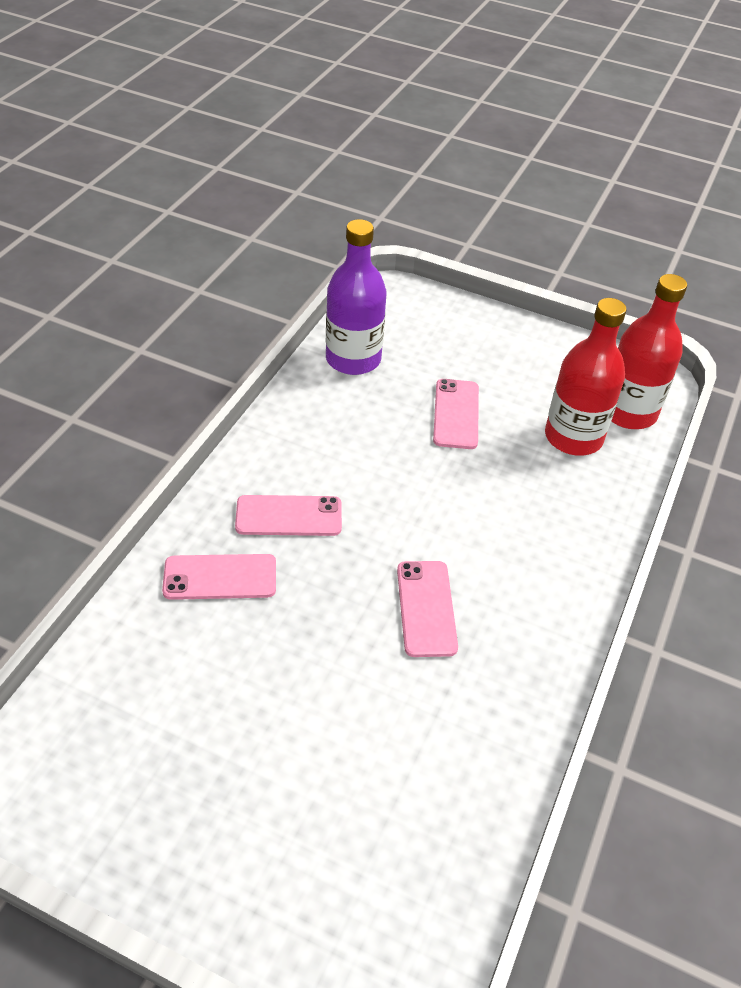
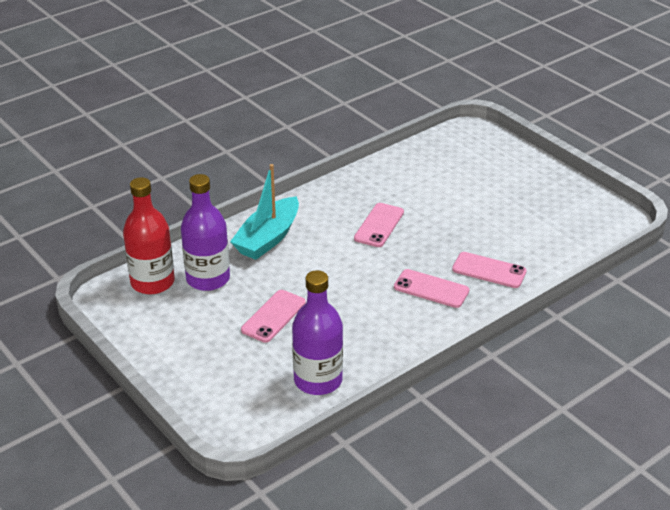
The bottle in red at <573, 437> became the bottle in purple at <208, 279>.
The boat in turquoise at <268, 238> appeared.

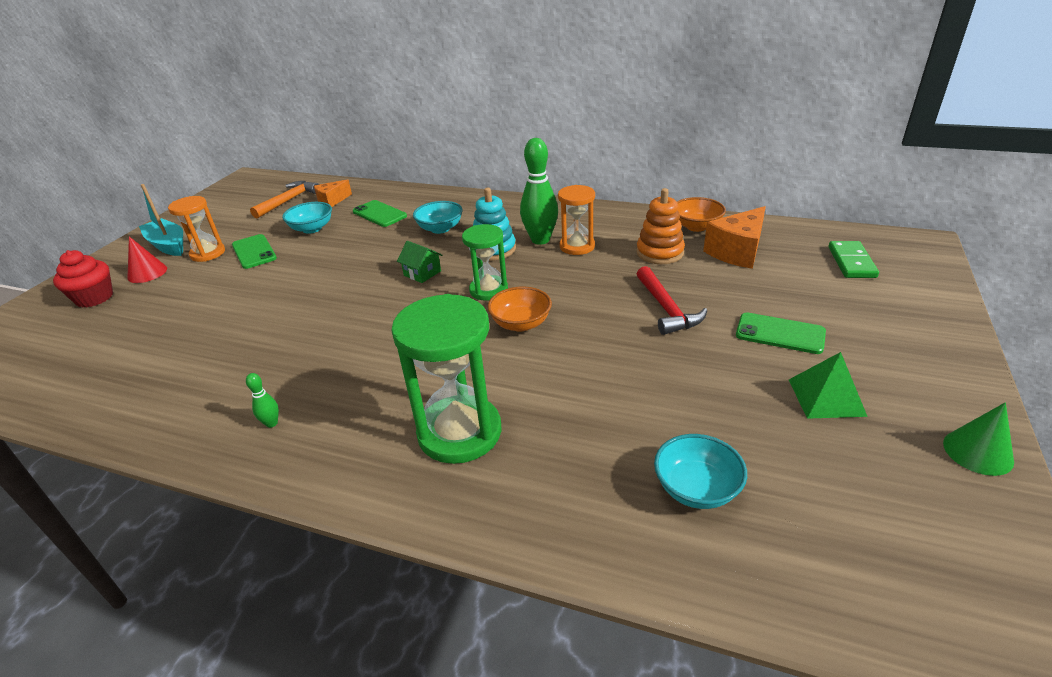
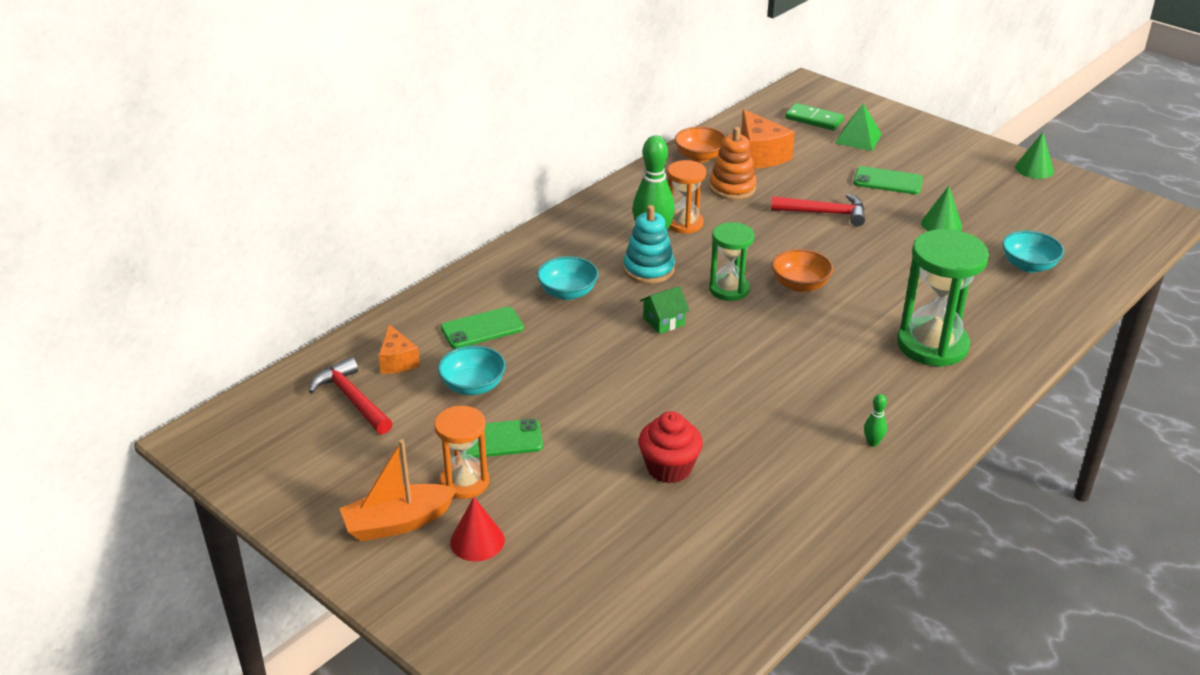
The hammer in orange at <288, 201> became the hammer in red at <352, 399>.
The boat in turquoise at <168, 245> became the boat in orange at <398, 522>.
The cupcake in red moved from <94, 298> to <669, 468>.
The phone in green at <780, 333> turned 60 degrees clockwise.
The pyramid in green moved from <826, 397> to <858, 138>.
The cone in green at <941, 224> appeared.

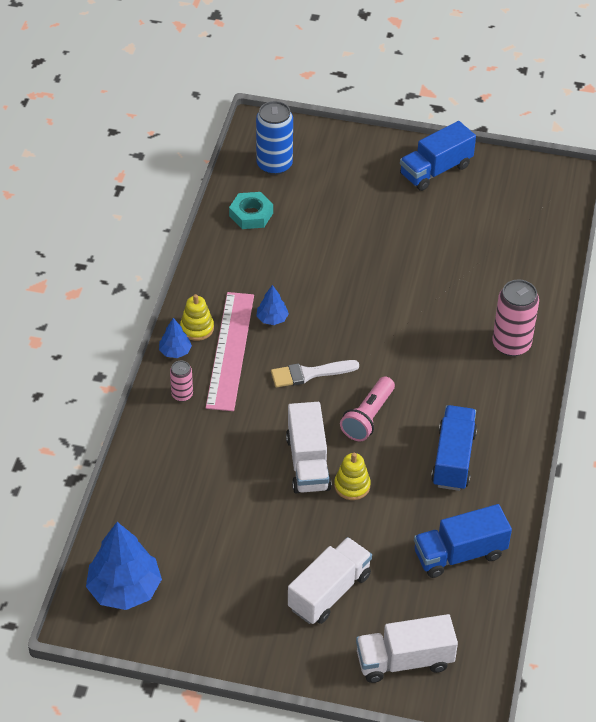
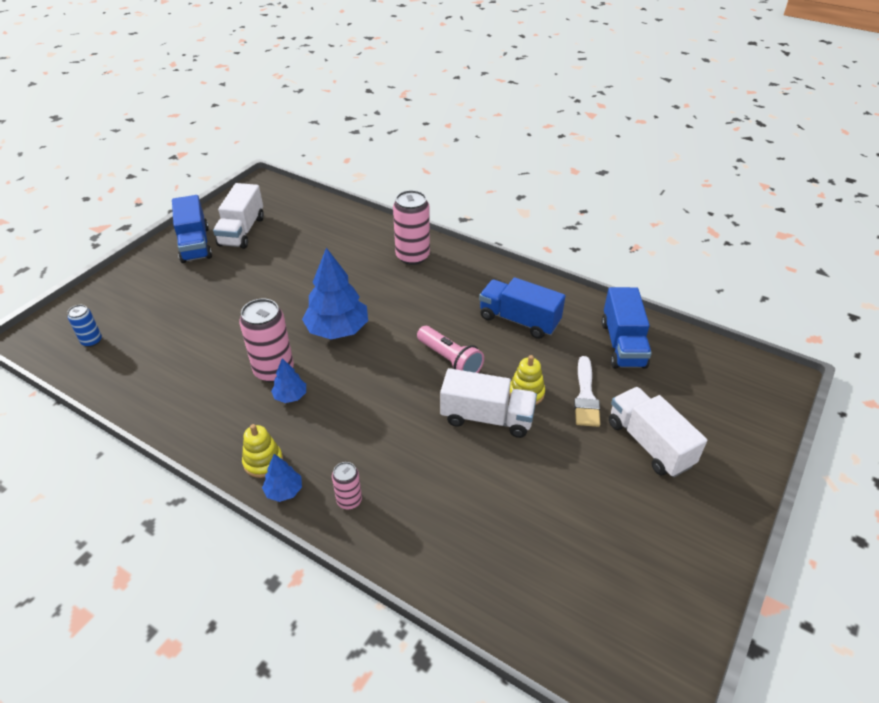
The can in blue at <274, 165> changed to 0.53 times the size.
The nut in turquoise at <251, 214> disappeared.
The ruler in pink at <230, 350> disappeared.
The brush in white moved from <309, 374> to <585, 396>.
The tree in blue moved from <124, 589> to <337, 330>.
The truck in white moved from <404, 661> to <242, 231>.
The can in pink at <274, 370> appeared.

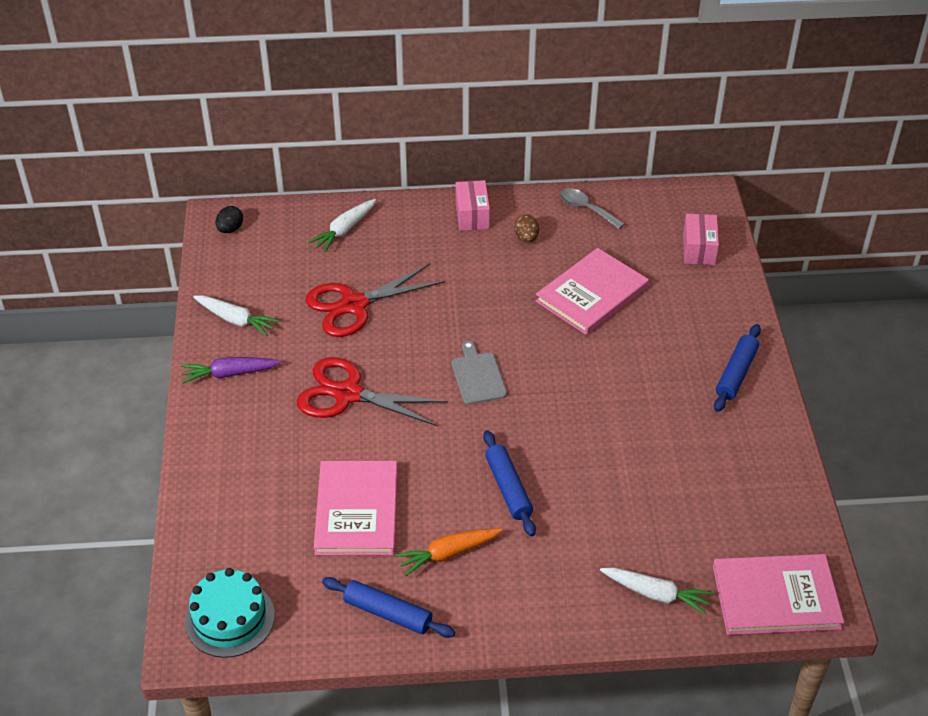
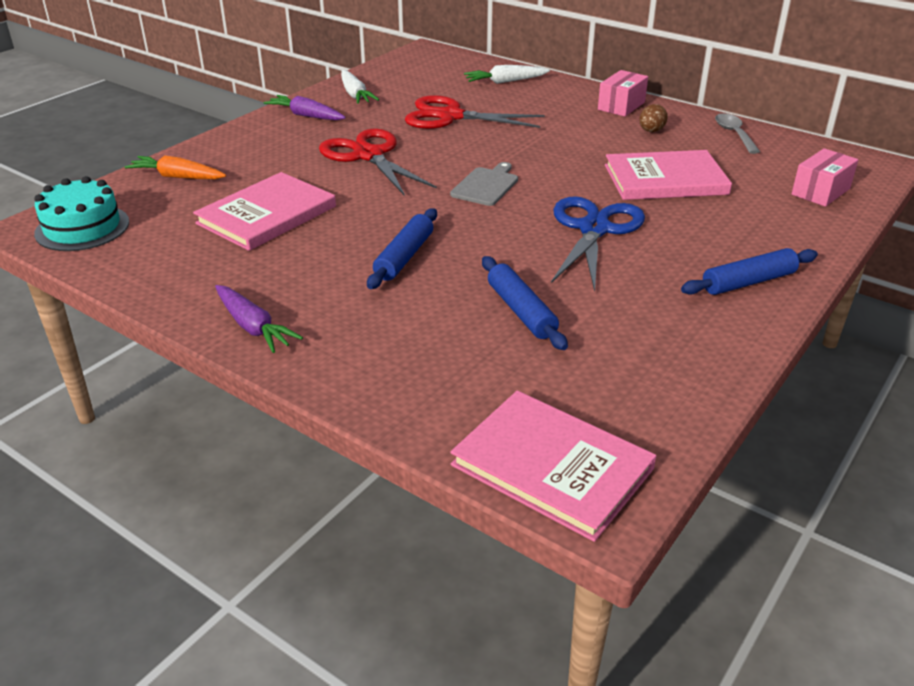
The egg in black at <230, 229> disappeared.
The carrot in orange moved from <448, 554> to <177, 177>.
The carrot in white at <656, 594> disappeared.
The rolling pin in blue moved from <388, 613> to <521, 311>.
The scissors in blue at <594, 229> appeared.
The carrot in purple at <253, 327> appeared.

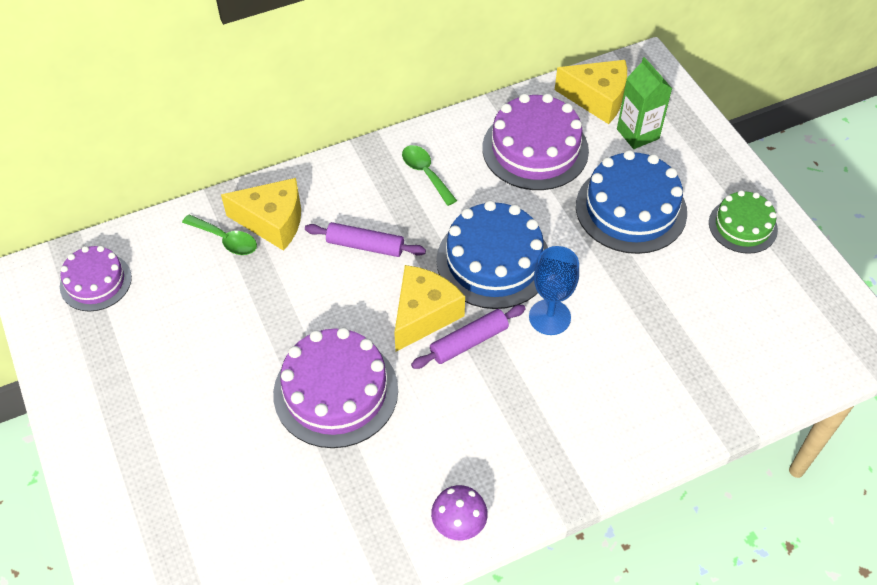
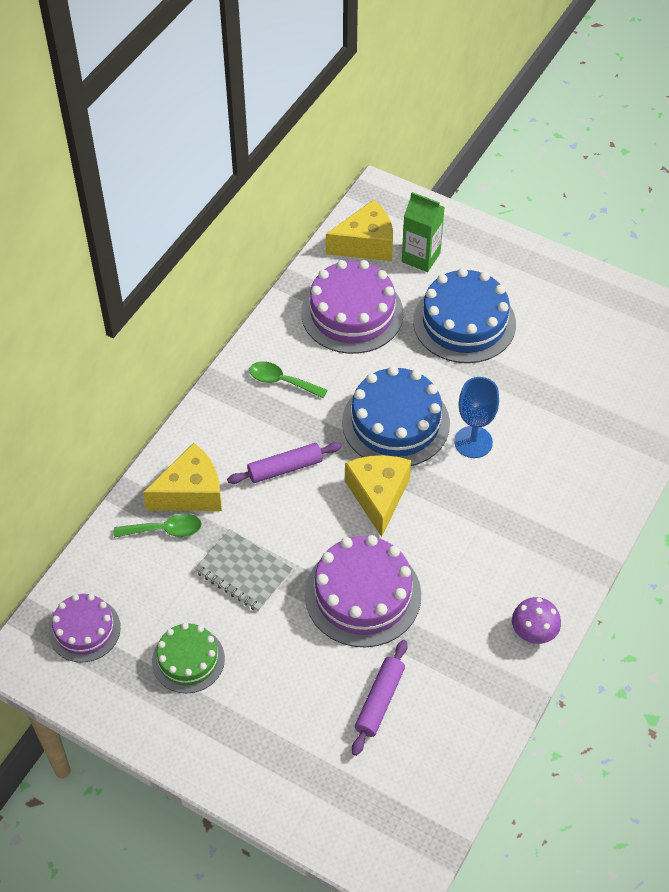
The cake in green moved from <742, 226> to <188, 660>.
The rolling pin in purple moved from <469, 342> to <379, 701>.
The notebook in grey at <243, 572> appeared.

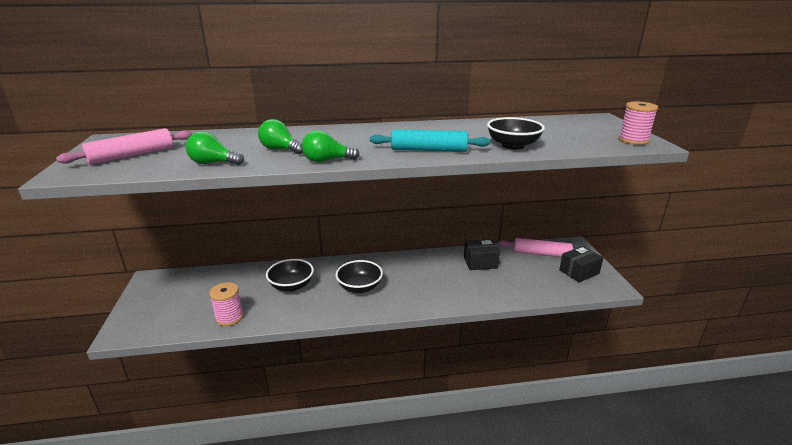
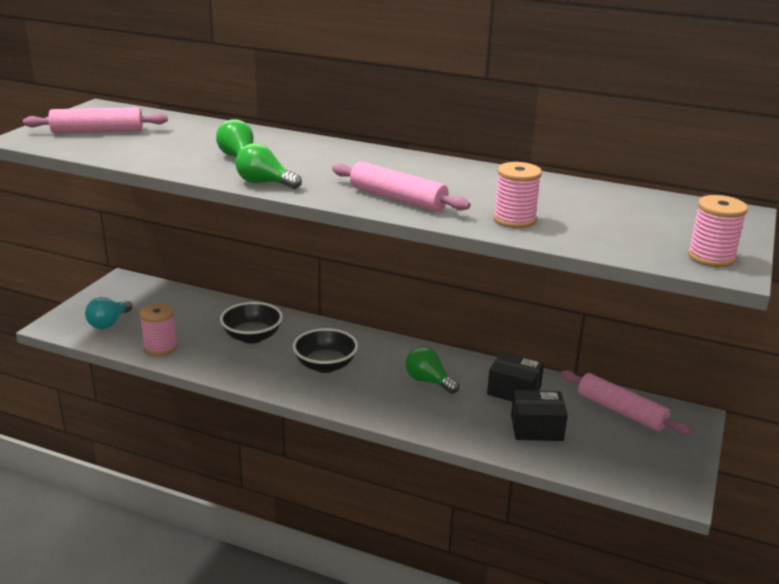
The bowl in black at <513, 145> was replaced by the spool in pink at <514, 220>.
The rolling pin in turquoise at <429, 150> became the rolling pin in pink at <397, 198>.
The light bulb in green moved from <213, 163> to <428, 381>.
The box in black moved from <579, 272> to <536, 428>.
The light bulb in turquoise at <109, 323> appeared.

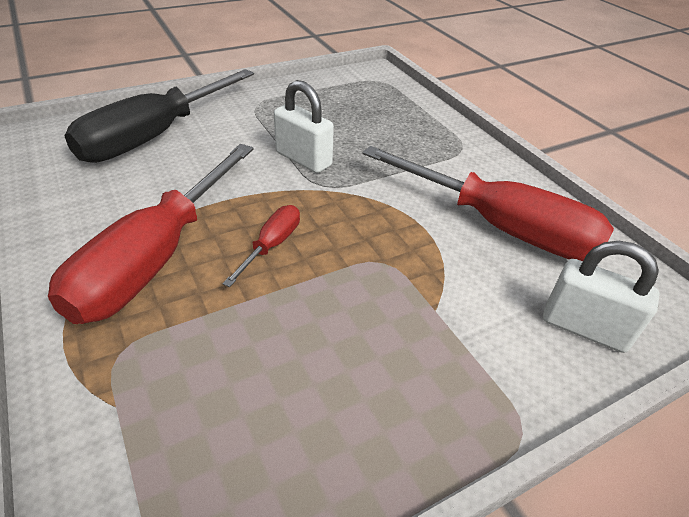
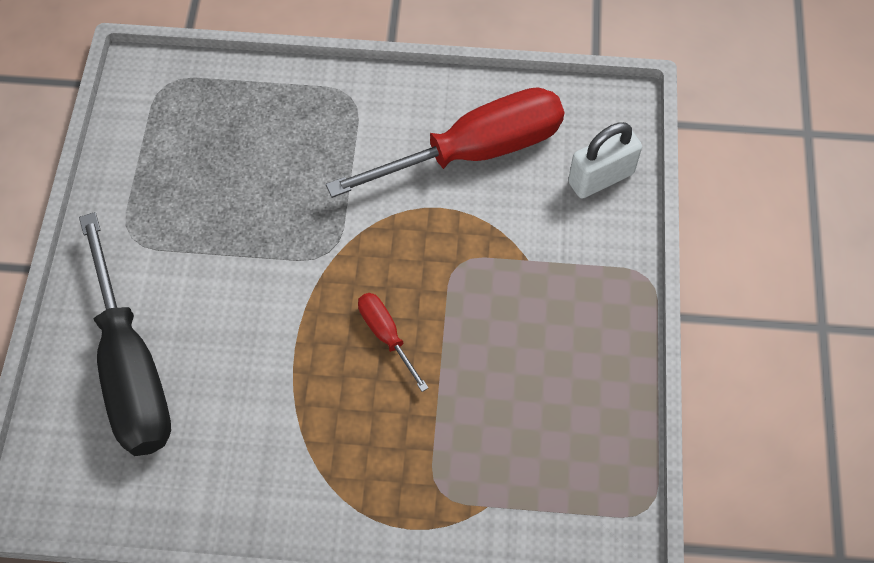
The padlock in white at <303, 159> disappeared.
The screwdriver in red at <156, 258> disappeared.

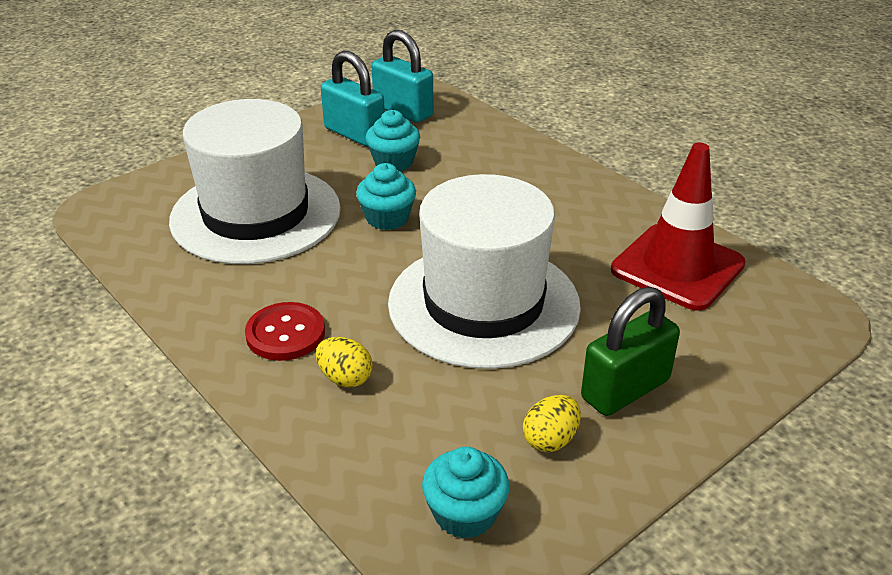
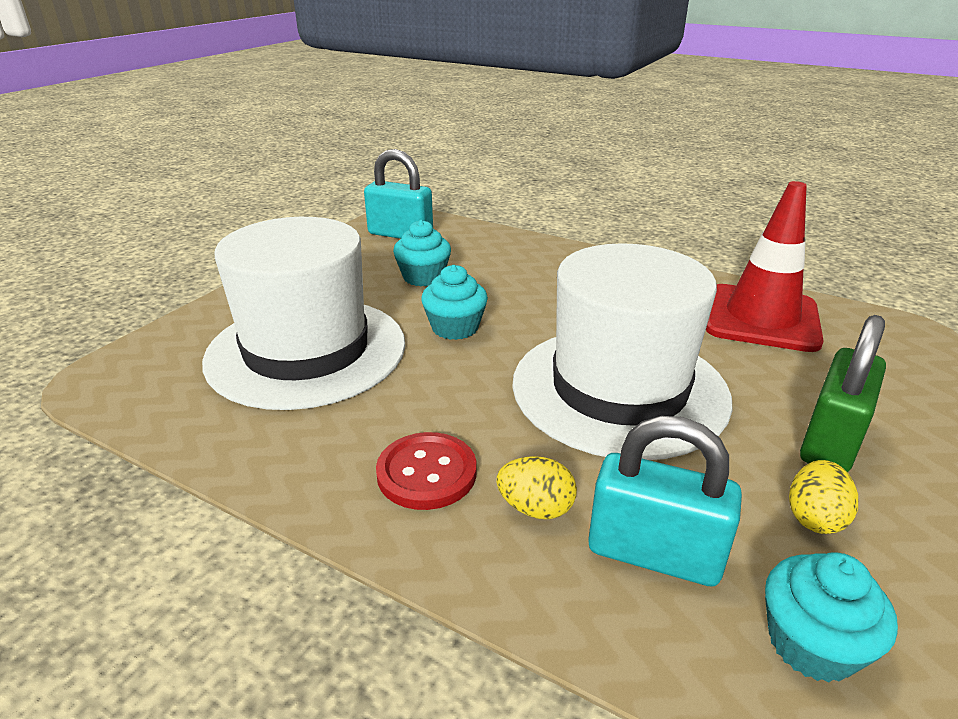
The padlock in turquoise moved from <354, 134> to <654, 553>.

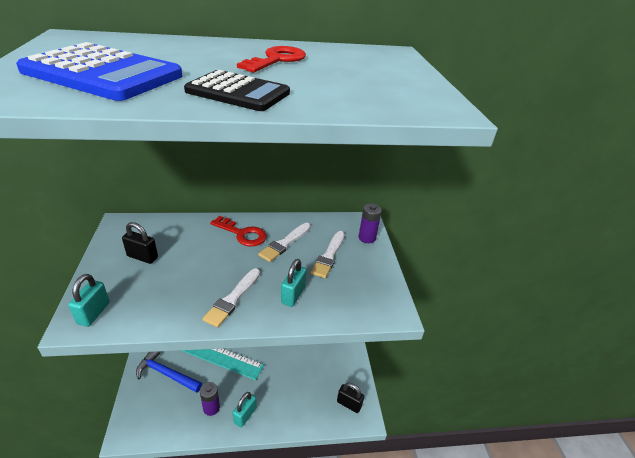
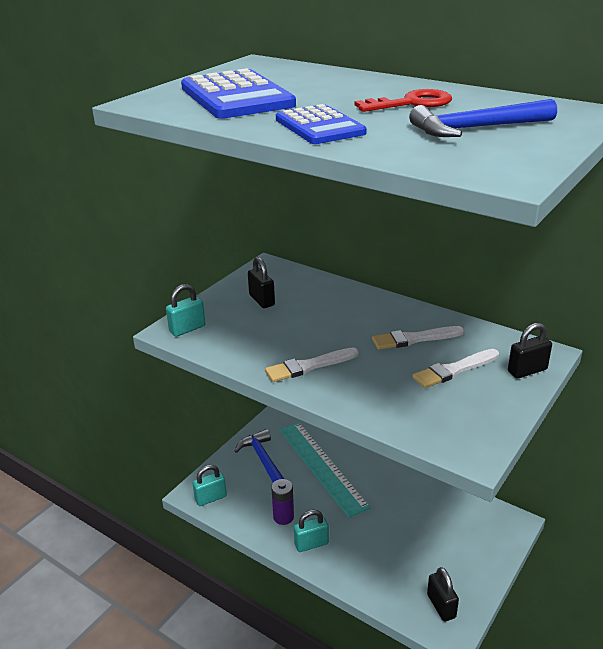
The calculator in black at <238, 92> became the calculator in blue at <319, 126>.
The battery in purple at <367, 238> was replaced by the padlock in black at <527, 371>.
The key in red at <242, 234> disappeared.
The padlock in turquoise moved from <293, 295> to <211, 498>.
The hammer in blue at <476, 128> appeared.

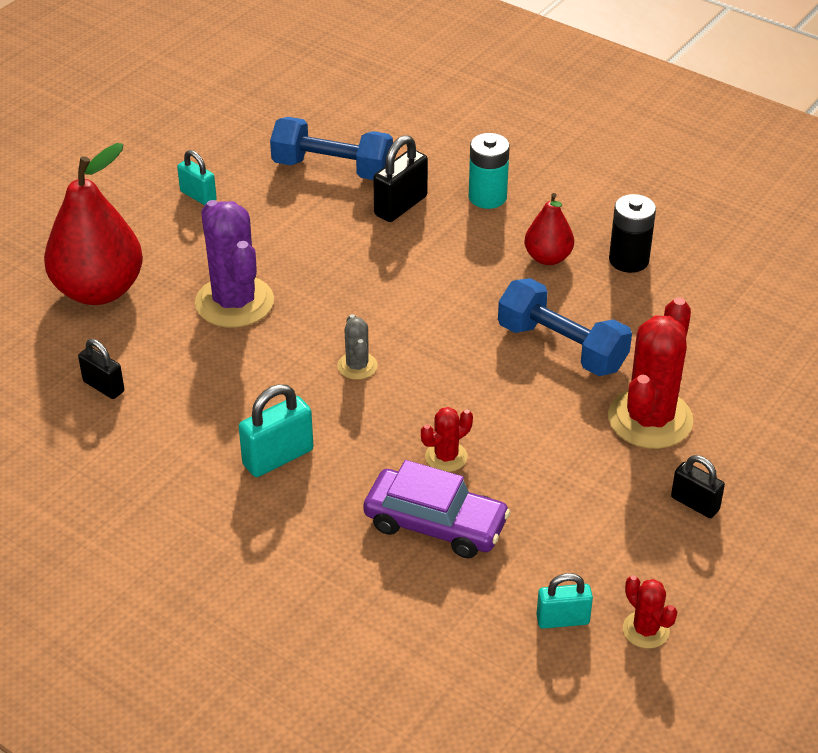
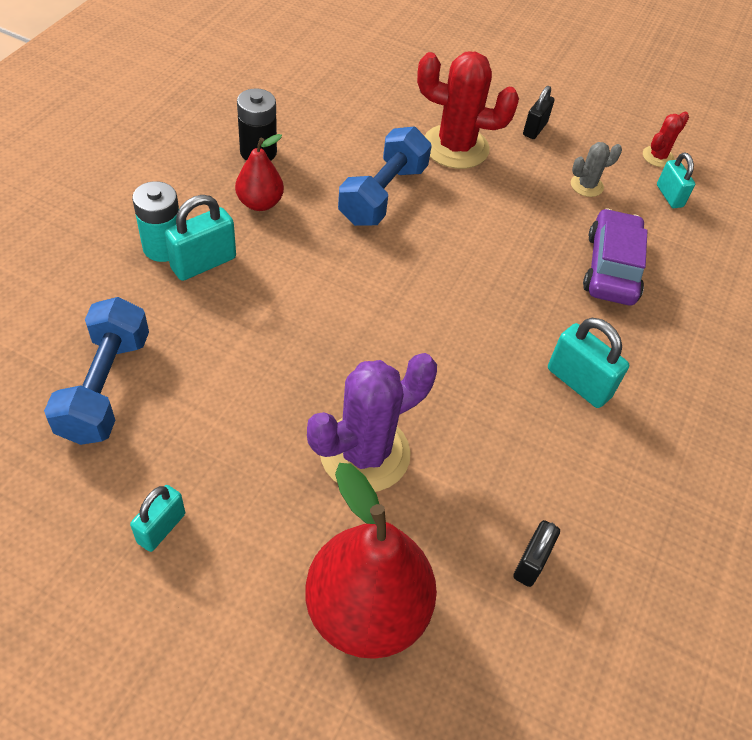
The padlock in black at <400, 206> disappeared.
The cactus in grey moved from <357, 366> to <586, 185>.
The cactus in red at <446, 457> disappeared.
The padlock in turquoise at <203, 263> appeared.

